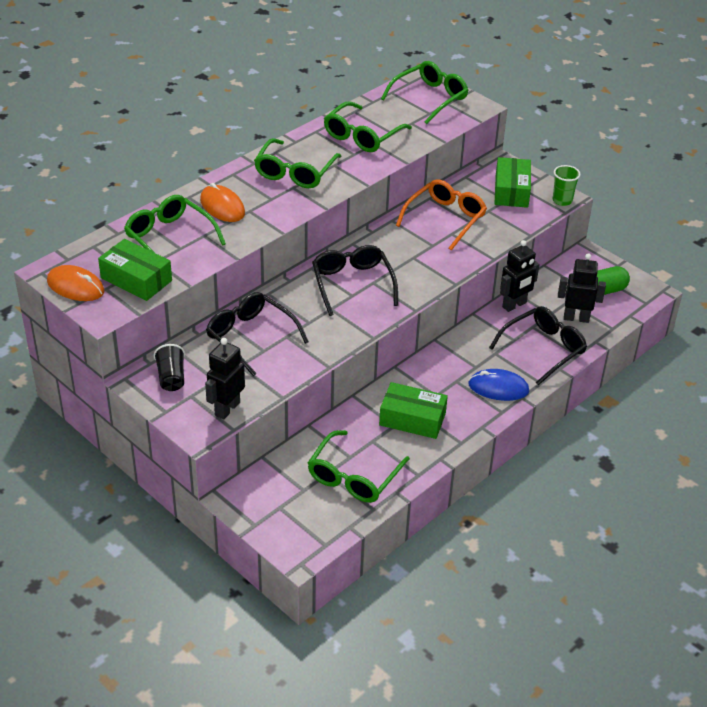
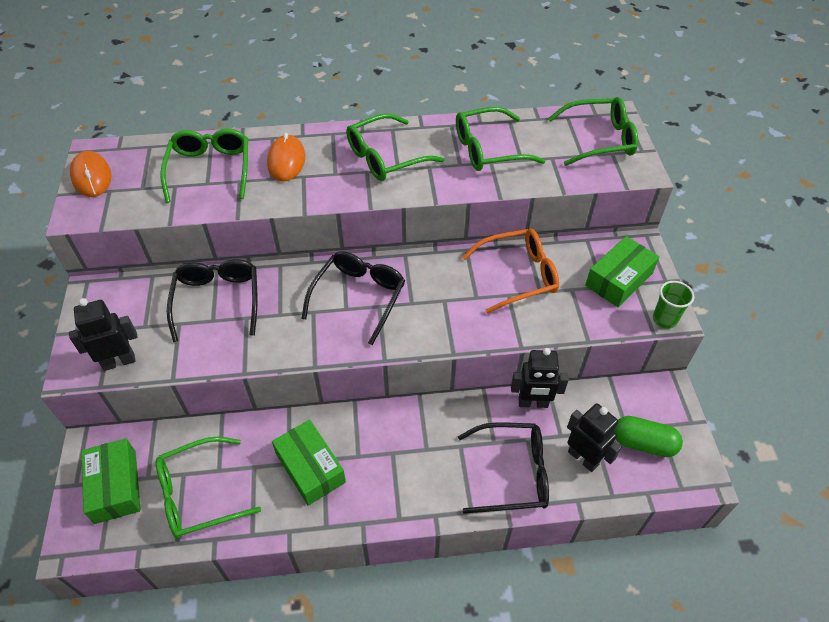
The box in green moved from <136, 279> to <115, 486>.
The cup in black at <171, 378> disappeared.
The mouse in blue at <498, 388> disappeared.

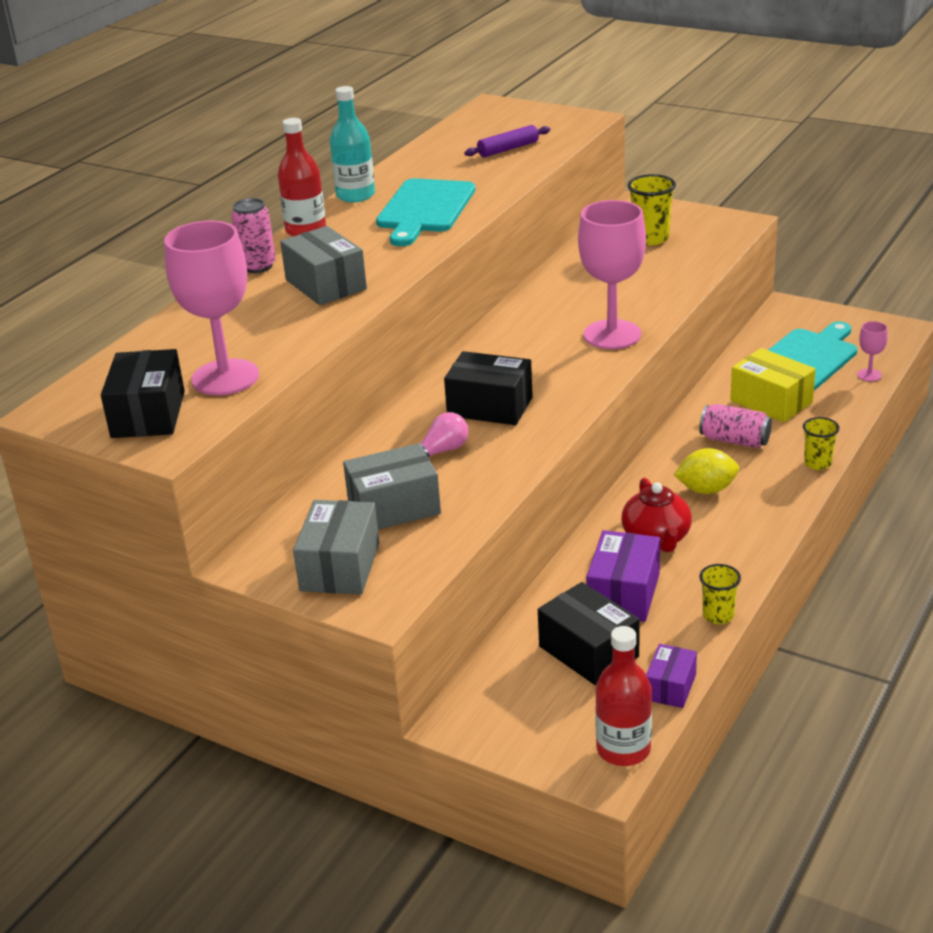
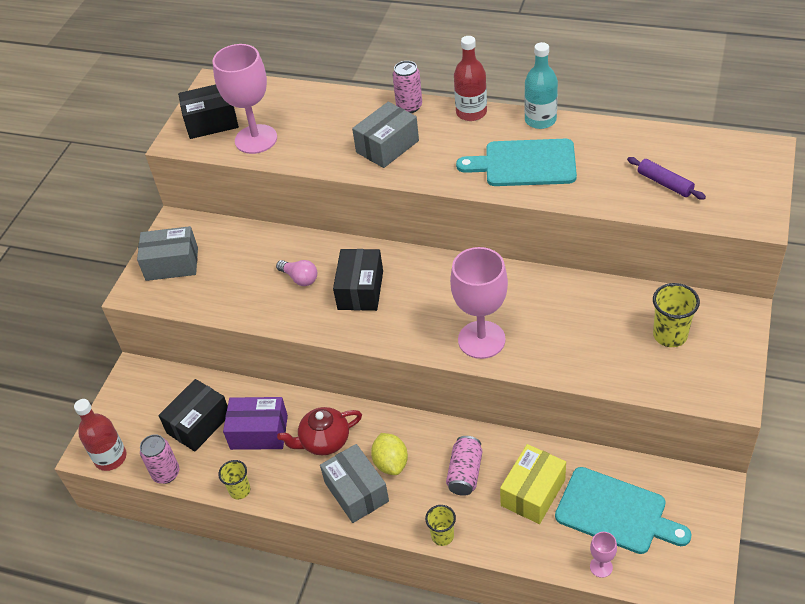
The box in grey moved from <394, 507> to <356, 492>.
The box in purple at <670, 687> was replaced by the can in pink at <166, 473>.

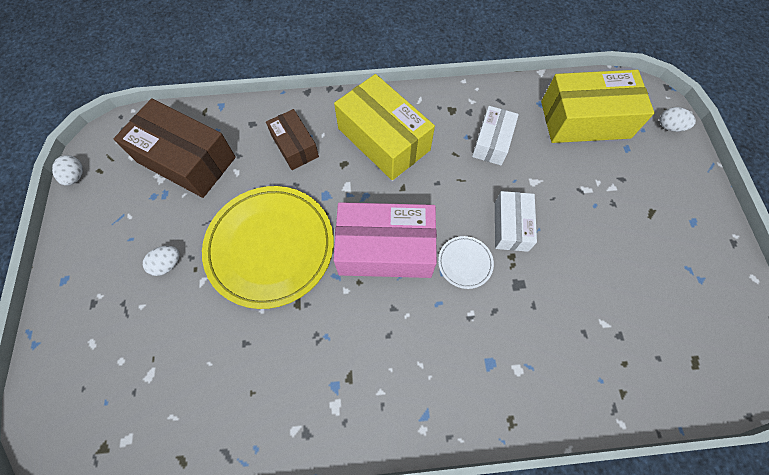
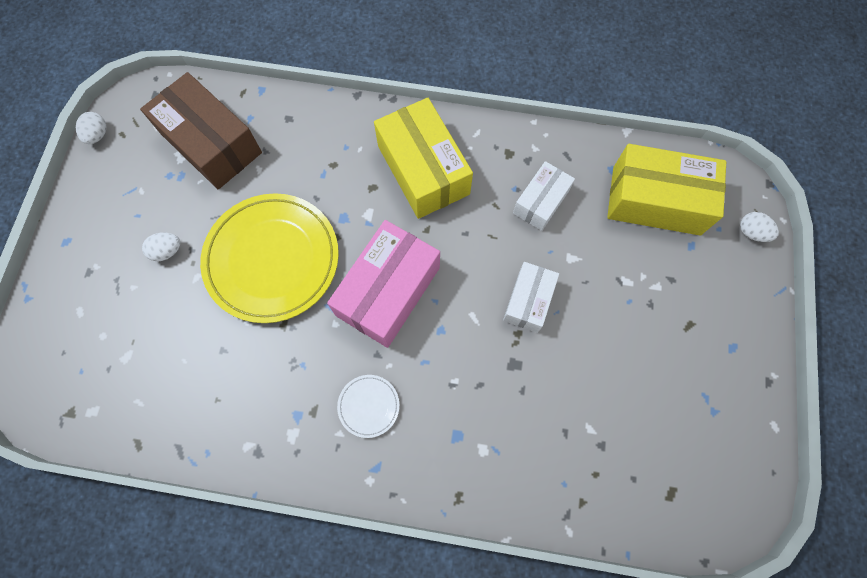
The box in brown at <295, 146> disappeared.
The box in pink at <385, 249> turned 75 degrees counterclockwise.
The plate in white moved from <465, 263> to <368, 406>.

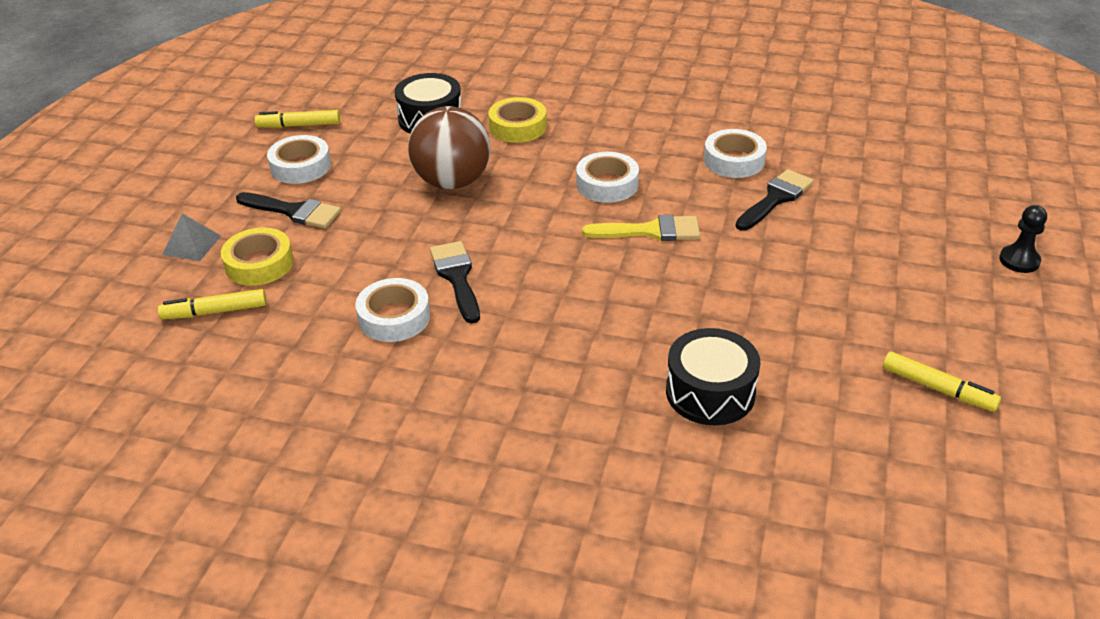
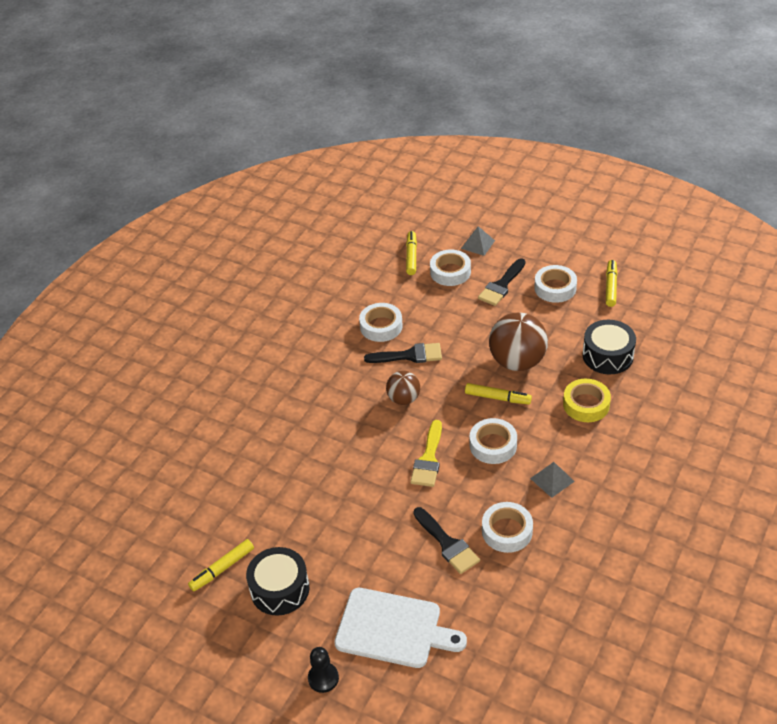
The tape in yellow at <259, 264> became the tape in white at <450, 272>.
The drum in black moved from <710, 392> to <280, 589>.
The ball in brown at <403, 399> appeared.
The marker in yellow at <497, 398> appeared.
The pyramid in grey at <552, 479> appeared.
The cutting board in white at <393, 629> appeared.

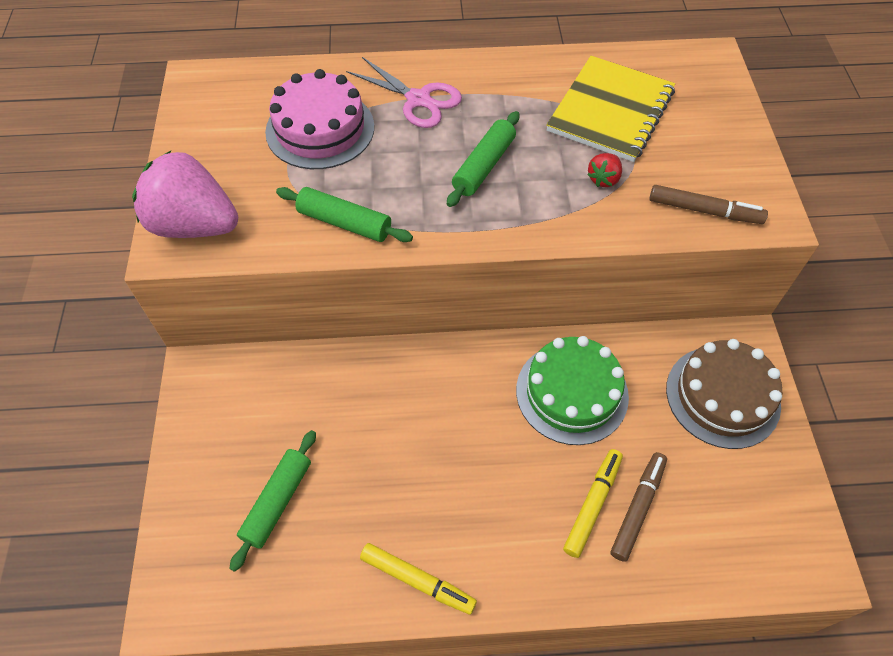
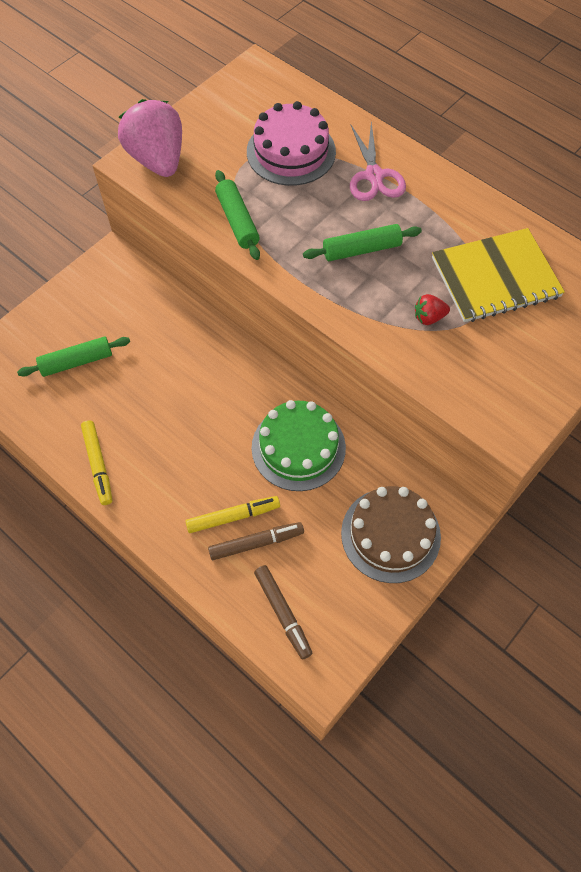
The marker in brown moved from <704, 211> to <283, 613>.

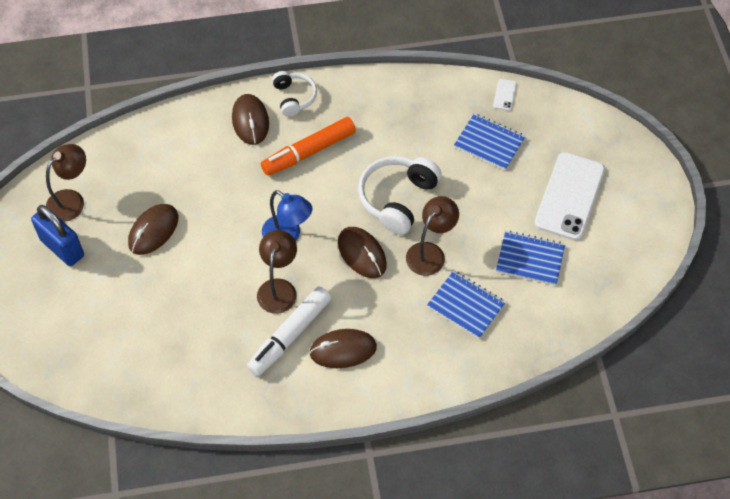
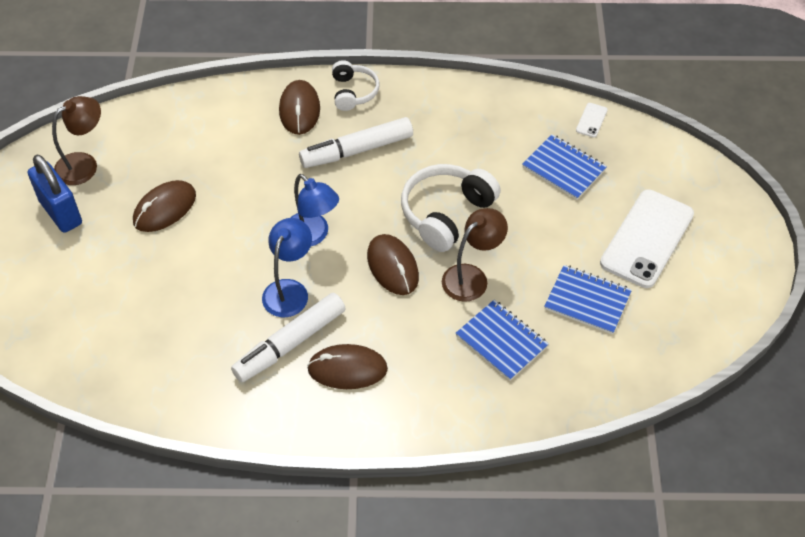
The marker in orange at <309, 152> became the marker in white at <357, 150>.
The lamp in brown at <278, 288> became the lamp in blue at <289, 290>.

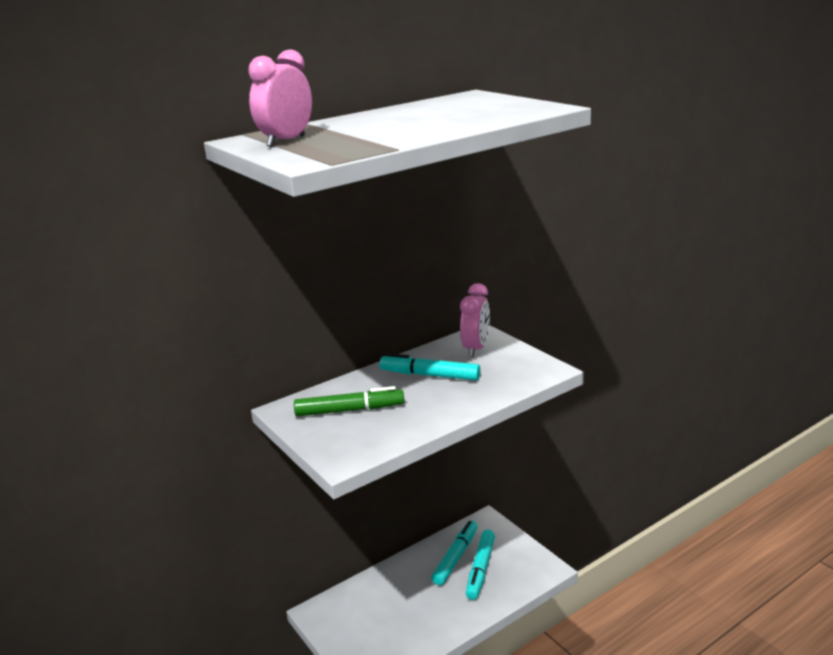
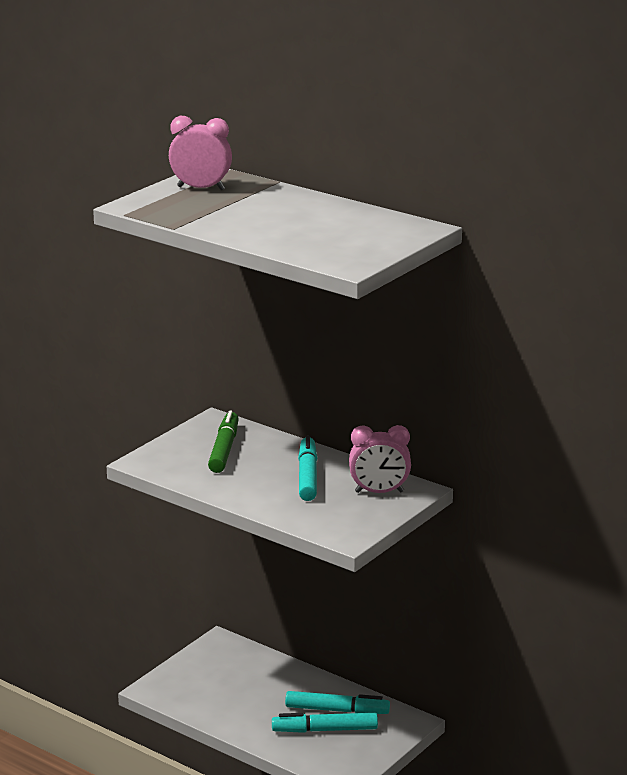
The marker in green at <349, 410> turned 150 degrees counterclockwise.

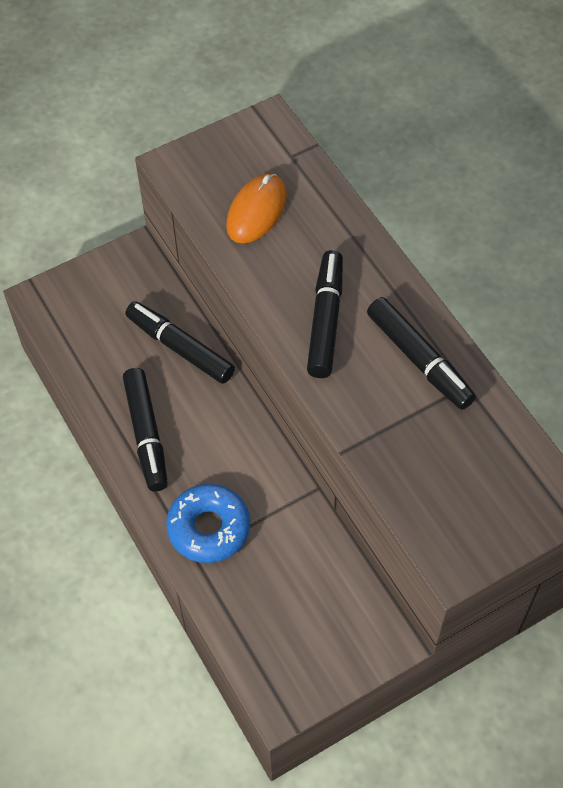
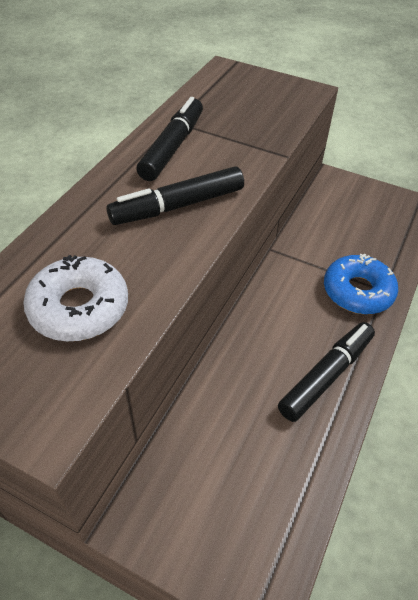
The mouse in orange at <256, 211> was replaced by the donut in white at <79, 307>.
The marker in black at <180, 347> disappeared.

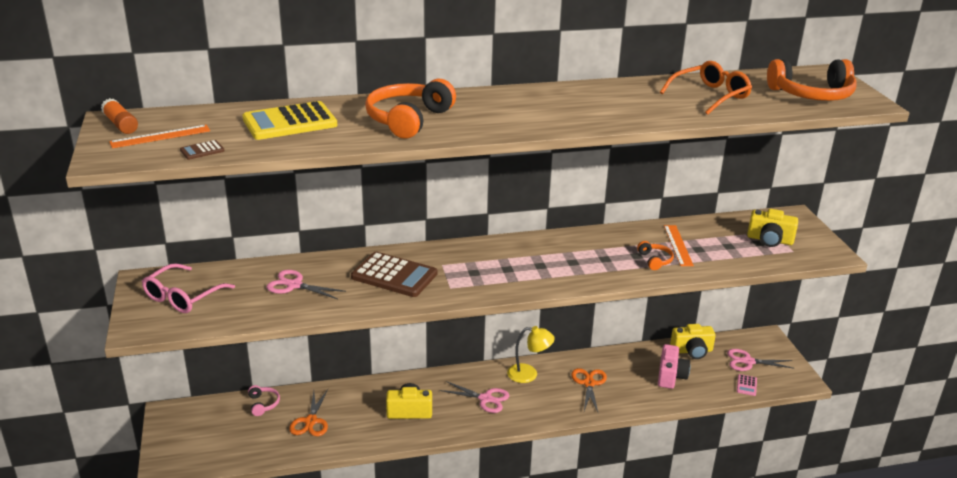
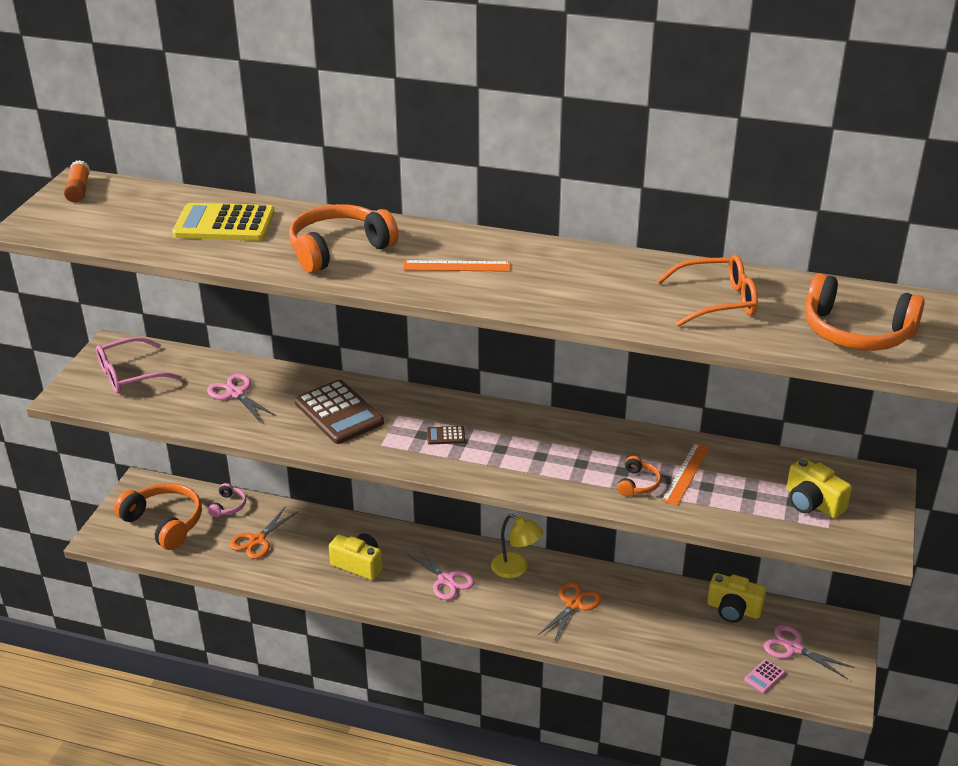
The ruler in orange moved from <160, 136> to <457, 266>.
The calculator in brown moved from <202, 150> to <446, 436>.
The camera in pink at <670, 376> disappeared.
The headphones in orange at <164, 523> appeared.

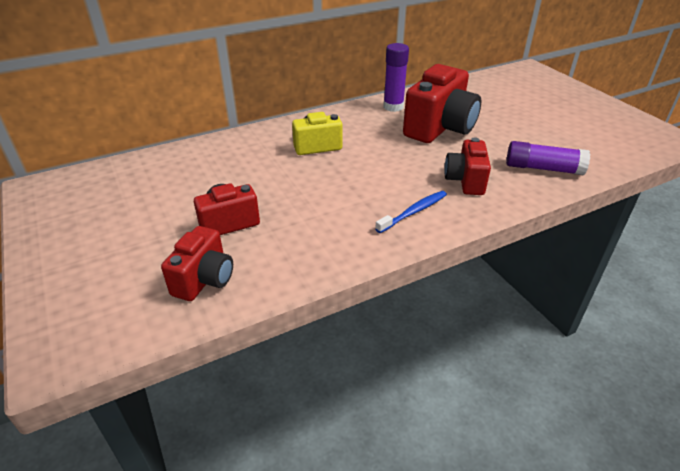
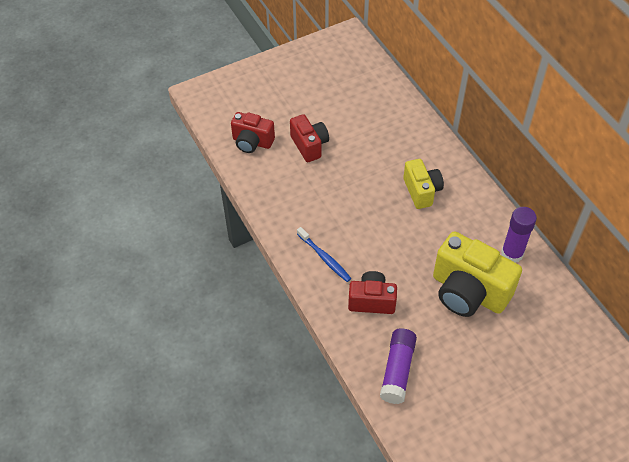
The camera in red at <440, 128> became the camera in yellow at <468, 292>.

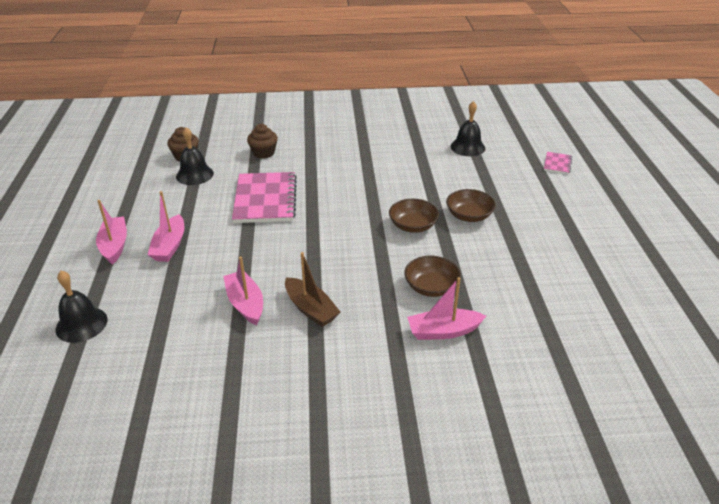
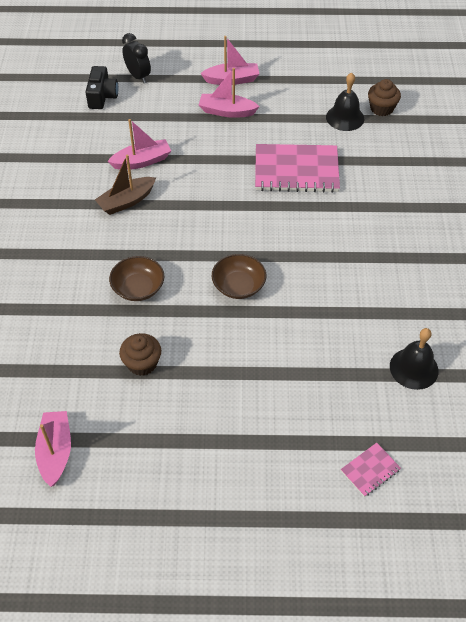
The cupcake in brown moved from <263, 153> to <142, 363>.
The notebook in pink at <557, 164> turned 60 degrees counterclockwise.
The bowl in brown at <469, 215> disappeared.
The bell in black at <81, 324> was replaced by the clock in black at <138, 76>.
The boat in pink moved from <443, 331> to <56, 452>.
The camera in black at <102, 96> appeared.

